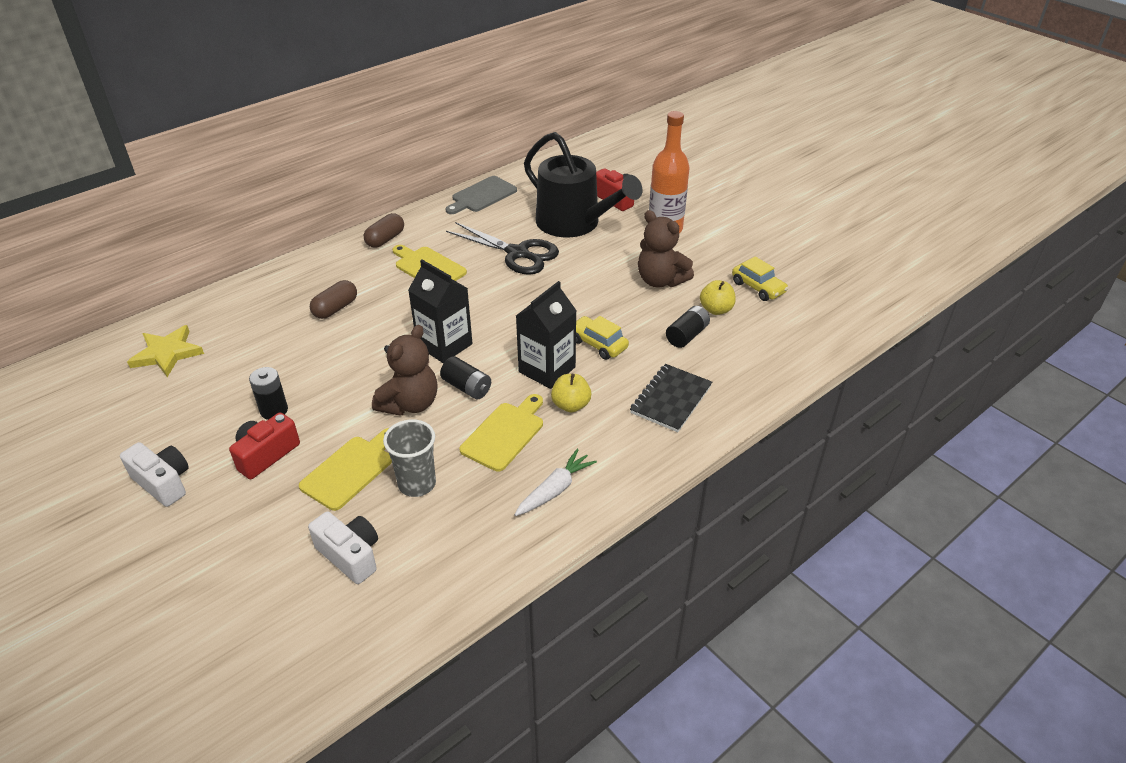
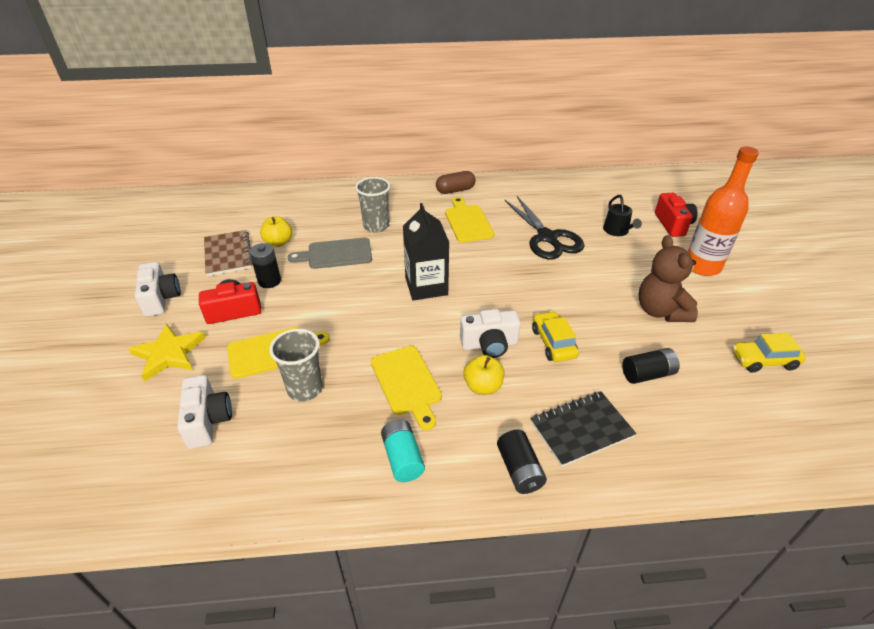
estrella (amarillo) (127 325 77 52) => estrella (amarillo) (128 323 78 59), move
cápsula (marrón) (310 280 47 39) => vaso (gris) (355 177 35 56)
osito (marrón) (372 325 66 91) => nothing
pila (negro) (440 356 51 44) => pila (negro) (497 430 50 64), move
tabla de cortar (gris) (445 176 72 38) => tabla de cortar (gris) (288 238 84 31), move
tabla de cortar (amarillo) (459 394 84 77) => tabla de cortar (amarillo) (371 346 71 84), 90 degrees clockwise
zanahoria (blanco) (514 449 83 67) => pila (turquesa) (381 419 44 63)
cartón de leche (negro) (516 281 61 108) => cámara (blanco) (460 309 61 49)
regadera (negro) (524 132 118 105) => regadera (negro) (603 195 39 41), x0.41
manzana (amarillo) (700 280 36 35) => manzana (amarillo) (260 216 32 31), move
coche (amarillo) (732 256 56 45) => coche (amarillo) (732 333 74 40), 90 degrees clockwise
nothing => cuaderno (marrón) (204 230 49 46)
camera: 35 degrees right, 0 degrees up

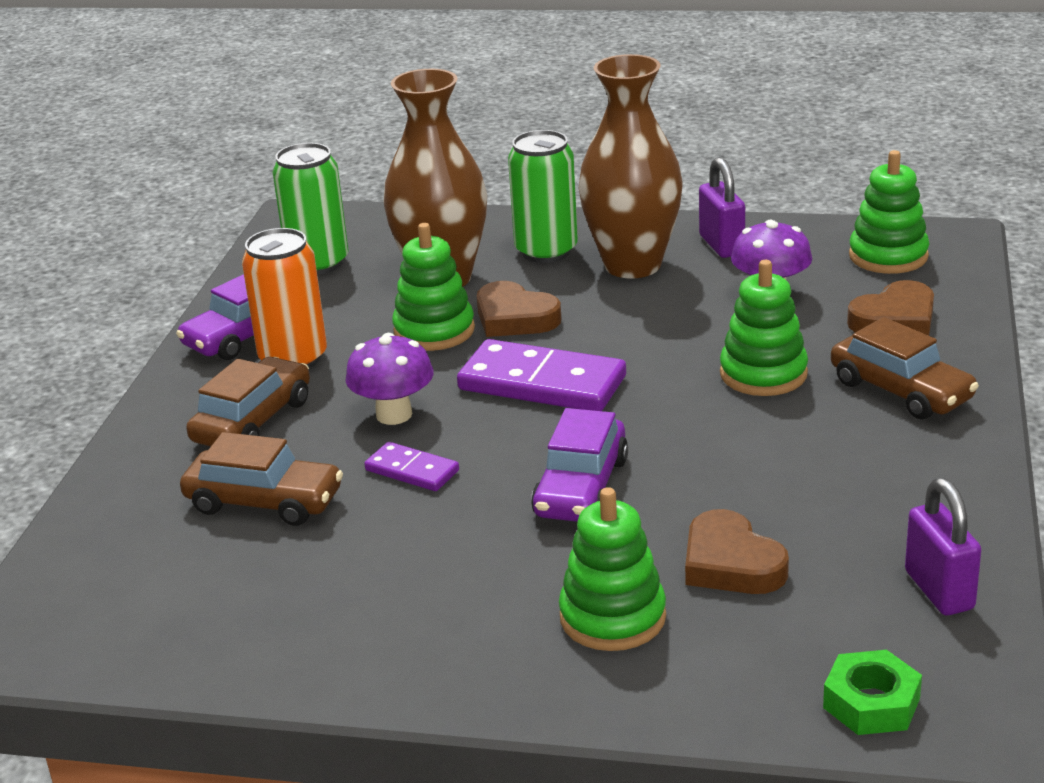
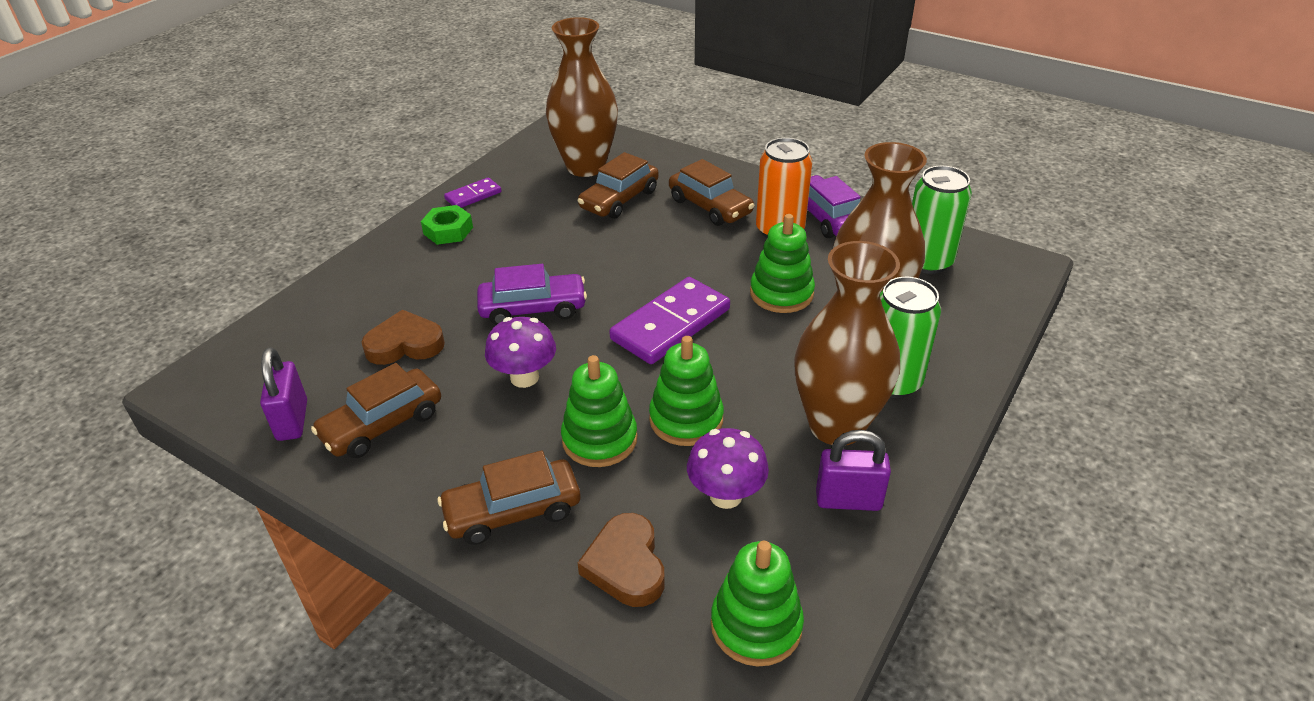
seta (morado) (345 333 89 92) => seta (morado) (485 317 71 71), move
ficha de dominó (morado) (364 442 95 49) => ficha de dominó (morado) (444 177 57 31), move
corazón (marrón) (477 281 84 56) => nothing
coche (morado) (531 408 97 114) => coche (morado) (477 264 110 61), 135 degrees clockwise
juguete apilable (verde) (559 487 107 164) => juguete apilable (verde) (649 336 75 110), move
tuerca (verde) (823 650 99 85) => tuerca (verde) (421 205 52 40), move
candado (morado) (905 478 76 137) => candado (morado) (260 347 47 94), 75 degrees clockwise
nothing => coche (marrón) (311 363 130 95)
nothing => florero (marrón) (546 17 72 160)
camera: 110 degrees right, 10 degrees up

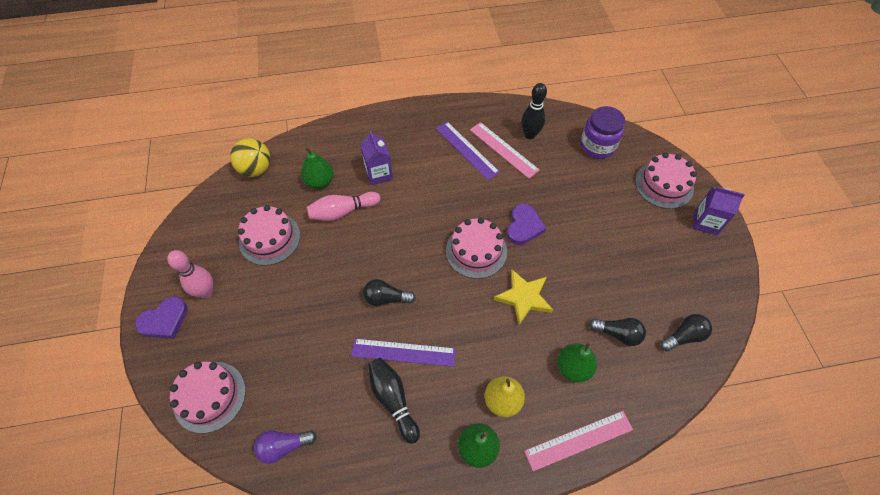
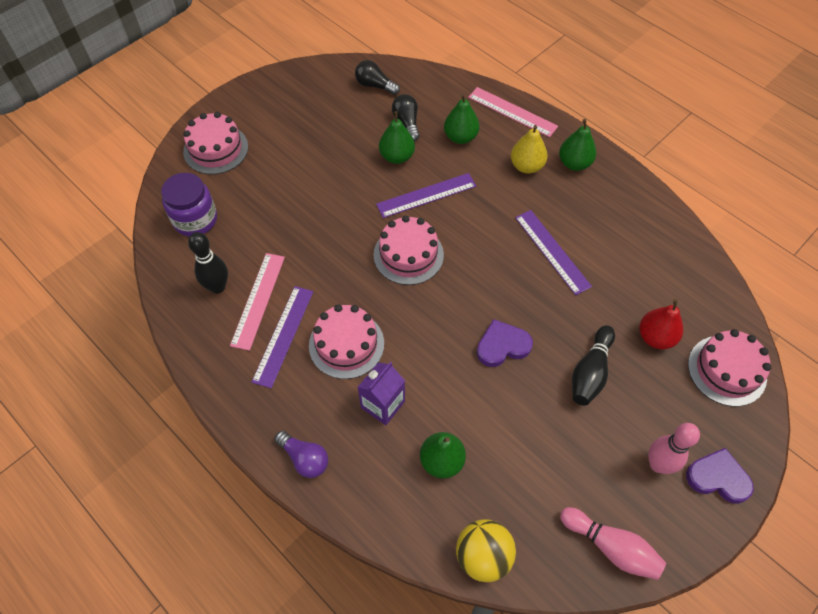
tarta (rosa) (238 205 62 61) => tarta (rosa) (309 304 75 75), move
bombilla (morado) (254 430 63 34) => bombilla (morado) (275 431 53 47), move
bolo (rosa) (307 192 73 29) => bolo (rosa) (560 507 107 73), move
bombilla (negro) (363 279 53 27) => nothing
bolo (negro) (368 358 52 86) => bolo (negro) (572 325 43 81), move
estrella (amarillo) (494 270 59 55) => regla (morado) (376 173 100 45)
corazón (morado) (507 204 39 41) => corazón (morado) (477 319 56 48), move
cartón de leche (morado) (693 187 52 48) => nothing
nothing => pera (verde) (379 111 36 53)
nothing => pera (rojo) (640 299 43 50)
camera: 125 degrees left, 0 degrees up

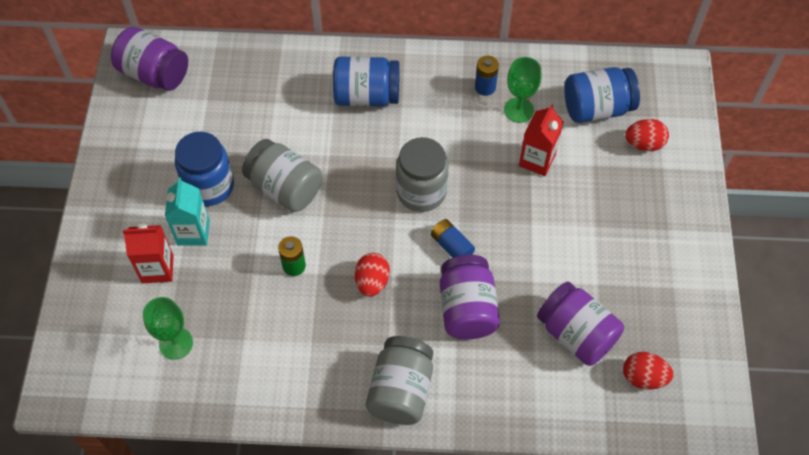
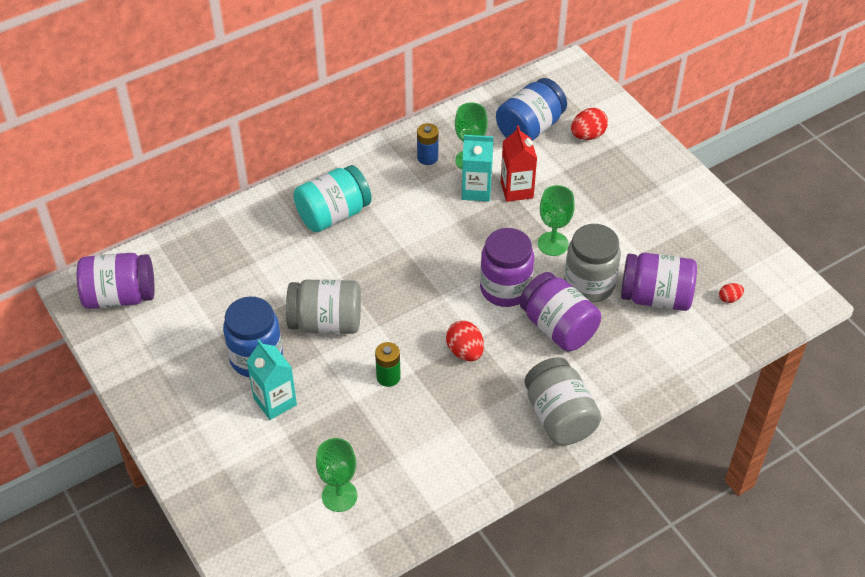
cartón de leche (rojo) (123 224 51 59) => nothing
tarro (azul) (333 56 67 51) => tarro (turquesa) (293 165 79 67)
tarro (gris) (396 137 52 75) => tarro (gris) (564 224 57 79), move
pila (azul) (431 219 44 39) => tarro (morado) (480 228 54 79)
huevo (rojo) (623 352 50 38) => huevo (rojo) (719 283 25 20), x0.56
nothing => cartón de leche (turquesa) (462 135 31 67)
nothing => copa (verde) (538 185 37 71)
camera: 35 degrees left, 10 degrees down

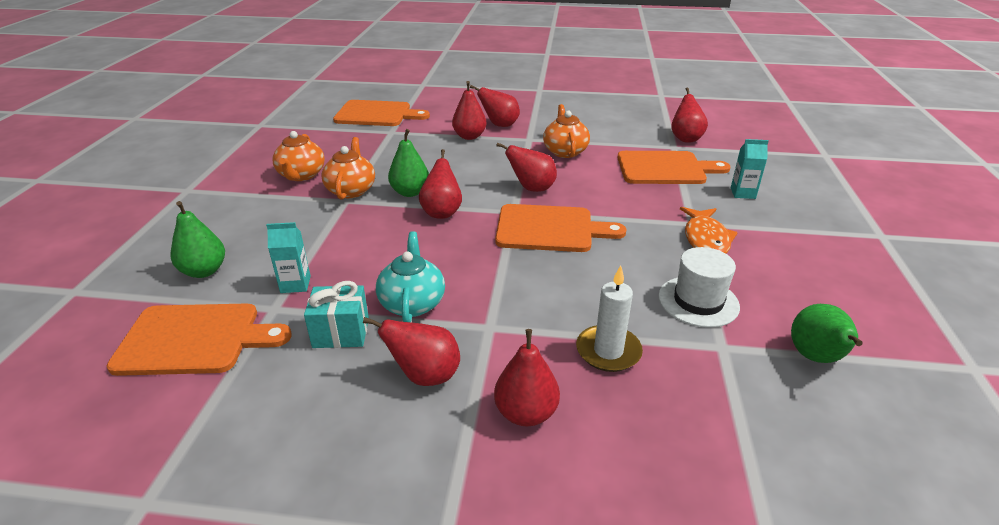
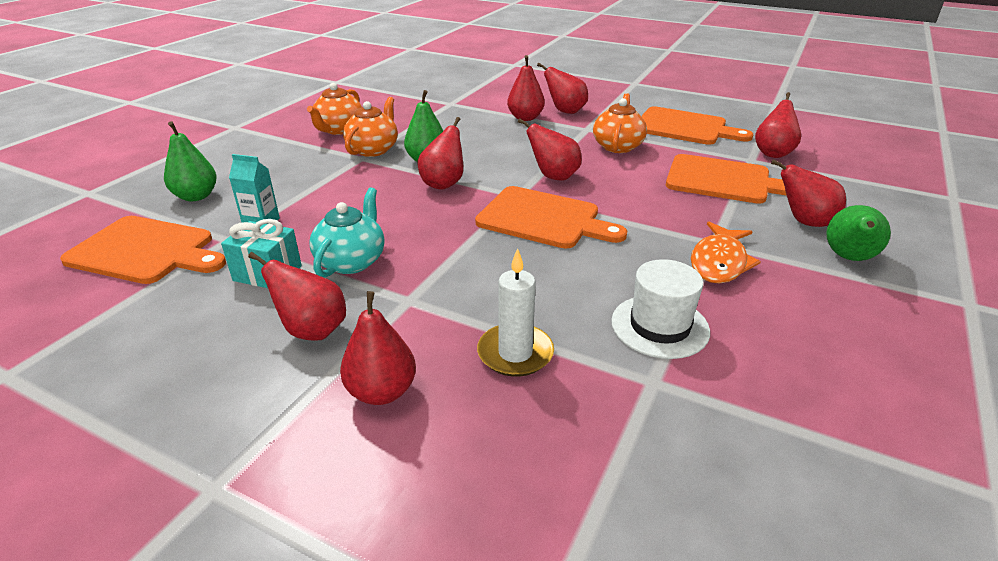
tabla de cortar (naranja) (333 100 97 26) => tabla de cortar (naranja) (641 106 112 39), move
cartón de leche (turquesa) (731 139 38 60) => pera (rojo) (771 159 75 68)
pera (verde) (791 304 72 59) => pera (verde) (826 205 65 56), move
camera: 20 degrees right, 0 degrees up

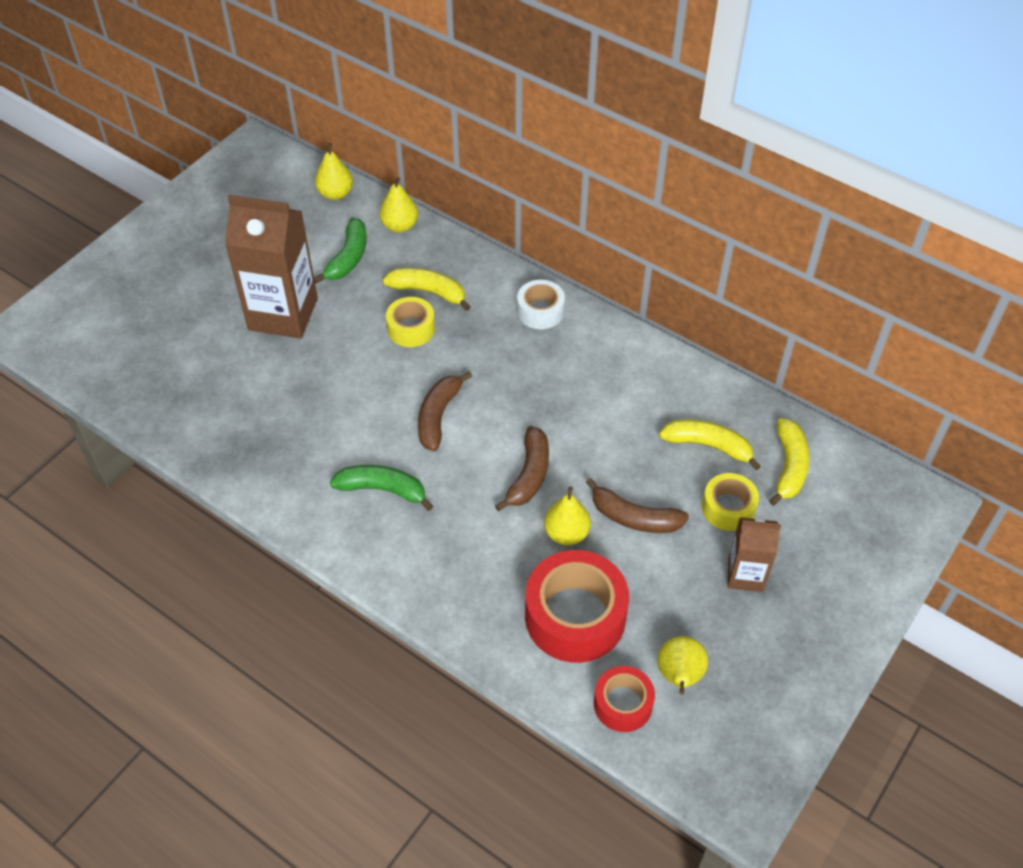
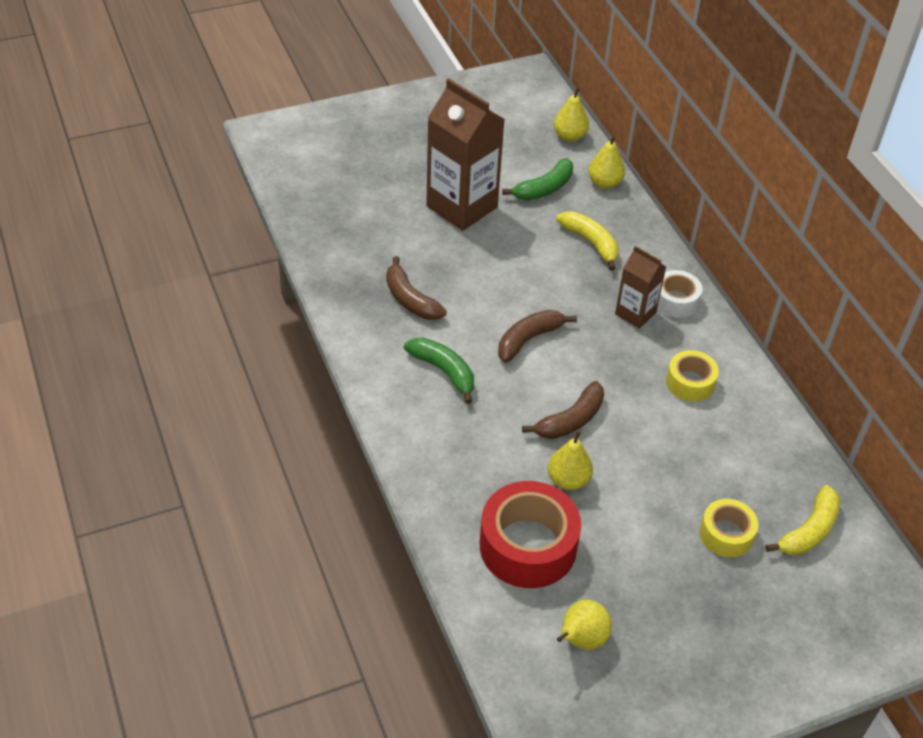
cinta adhesiva (amarillo) (386 297 49 50) => cinta adhesiva (amarillo) (666 350 53 52), move
plátano (marrón) (586 478 103 55) => plátano (marrón) (386 256 61 64), move
cinta adhesiva (rojo) (594 666 61 66) => nothing
plátano (amarillo) (659 420 102 50) => nothing
cartón de leche (marrón) (728 517 53 75) => cartón de leche (marrón) (615 246 52 83), move
camera: 30 degrees right, 5 degrees down

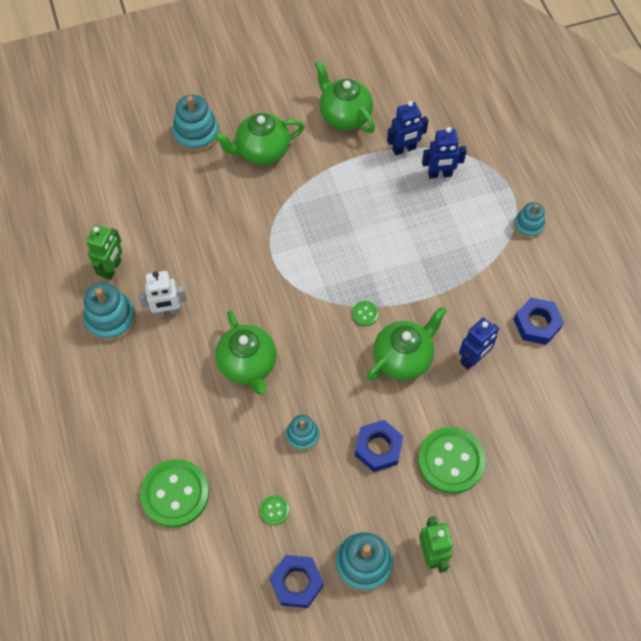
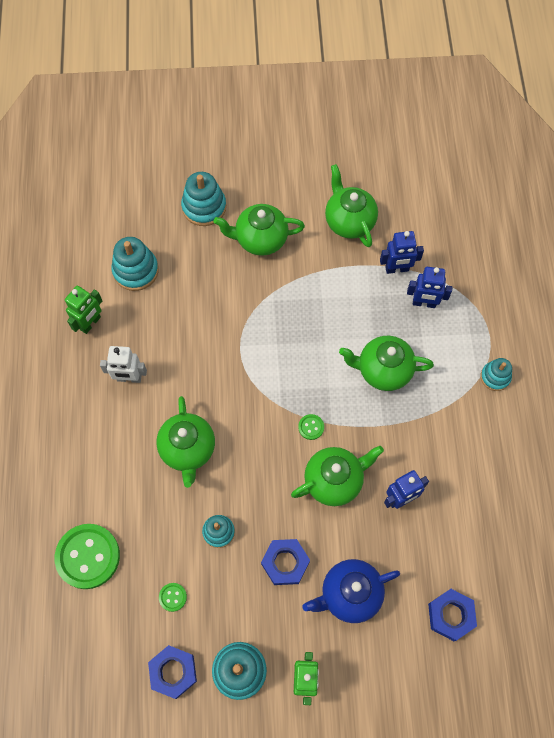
juguete apilable (turquesa) (84 283 52 59) => juguete apilable (turquesa) (112 237 47 54), move
botón (verde) (418 427 68 67) => tetera (azul) (302 559 98 64)
tuerca (azul) (514 298 50 47) => tuerca (azul) (428 589 49 52), move
nothing => tetera (verde) (339 336 95 55)
camera: 15 degrees right, 5 degrees up

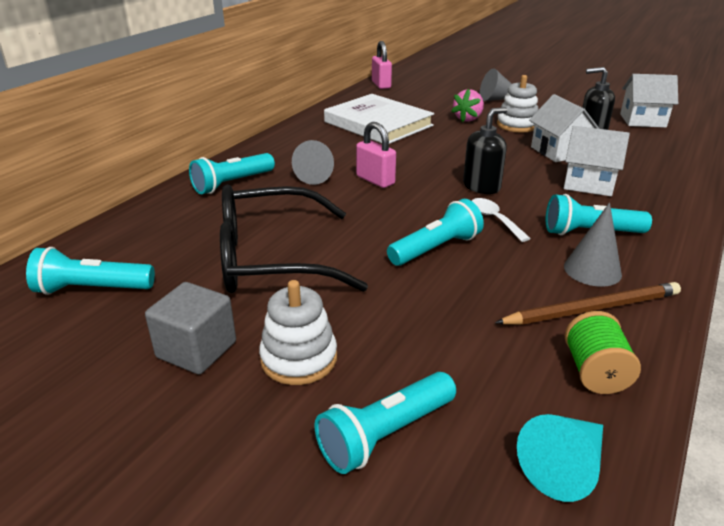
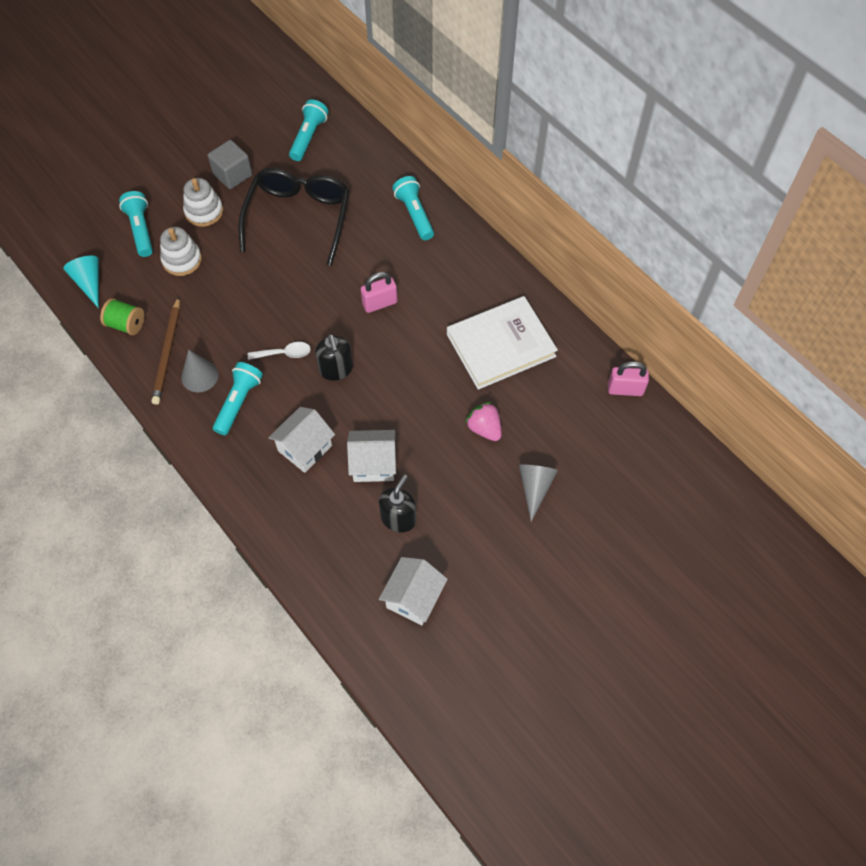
cono (gris) (292 140 42 45) => nothing
lámpara de mano (turquesa) (387 199 97 67) => nothing
juguete apilable (blanco) (497 75 42 58) => juguete apilable (blanco) (160 227 42 49), move
camera: 110 degrees right, 30 degrees up

